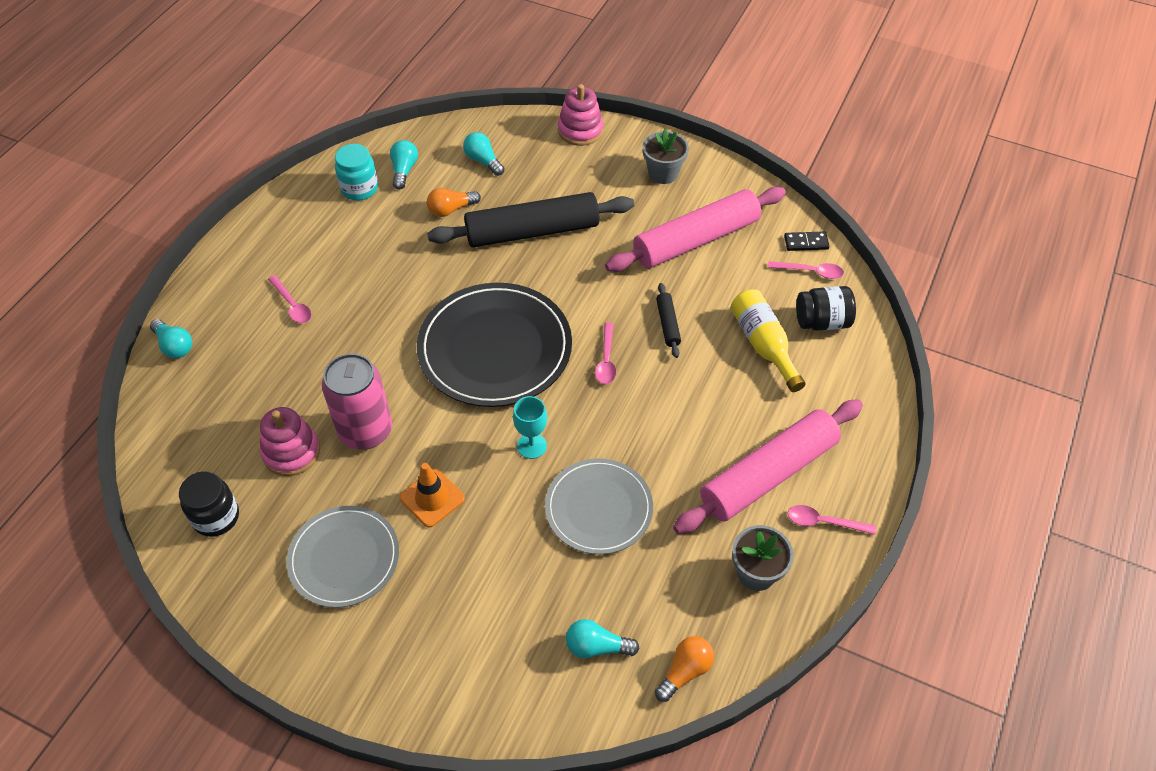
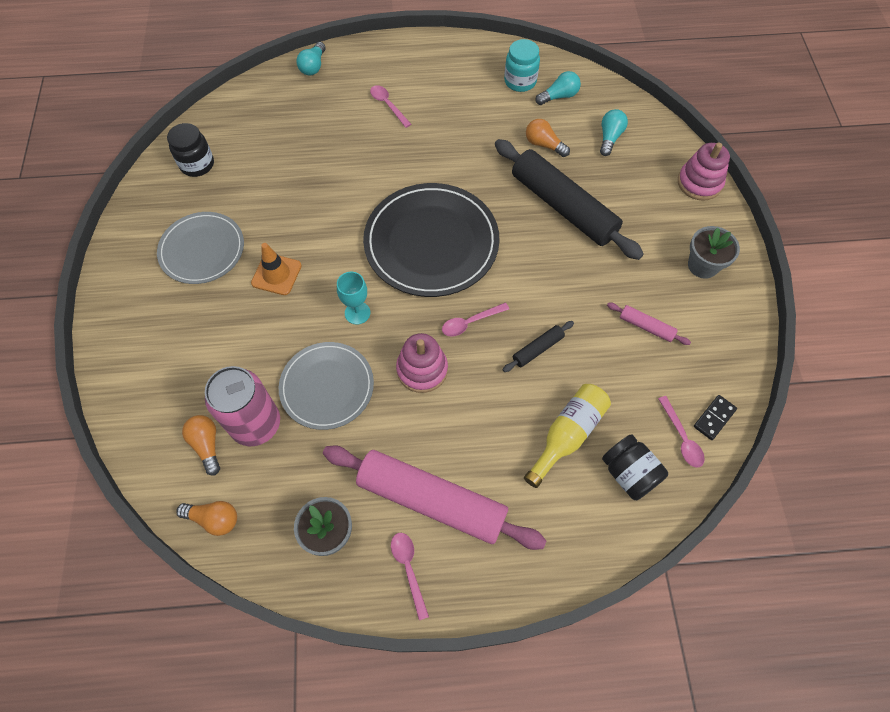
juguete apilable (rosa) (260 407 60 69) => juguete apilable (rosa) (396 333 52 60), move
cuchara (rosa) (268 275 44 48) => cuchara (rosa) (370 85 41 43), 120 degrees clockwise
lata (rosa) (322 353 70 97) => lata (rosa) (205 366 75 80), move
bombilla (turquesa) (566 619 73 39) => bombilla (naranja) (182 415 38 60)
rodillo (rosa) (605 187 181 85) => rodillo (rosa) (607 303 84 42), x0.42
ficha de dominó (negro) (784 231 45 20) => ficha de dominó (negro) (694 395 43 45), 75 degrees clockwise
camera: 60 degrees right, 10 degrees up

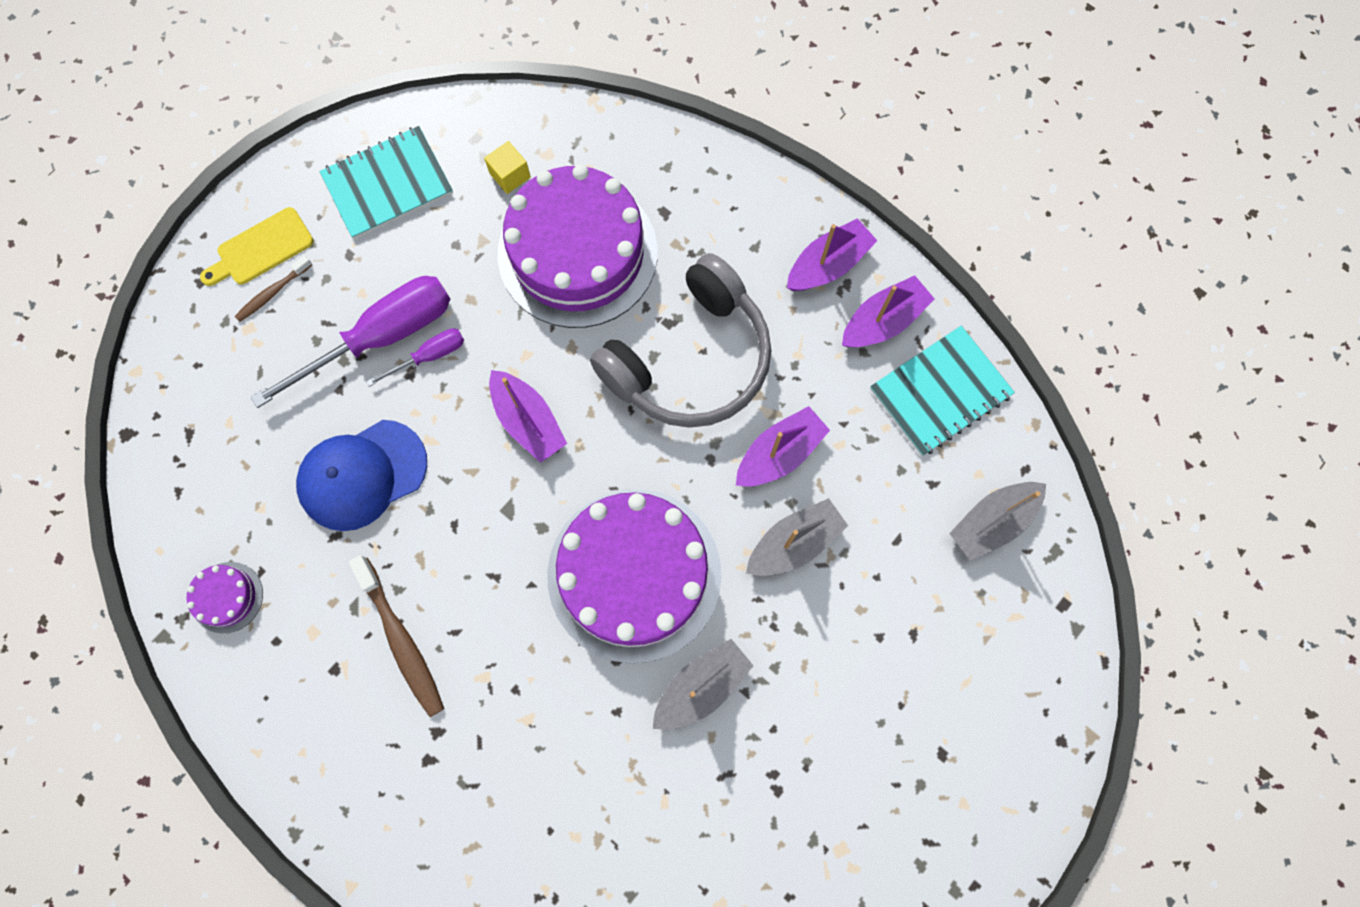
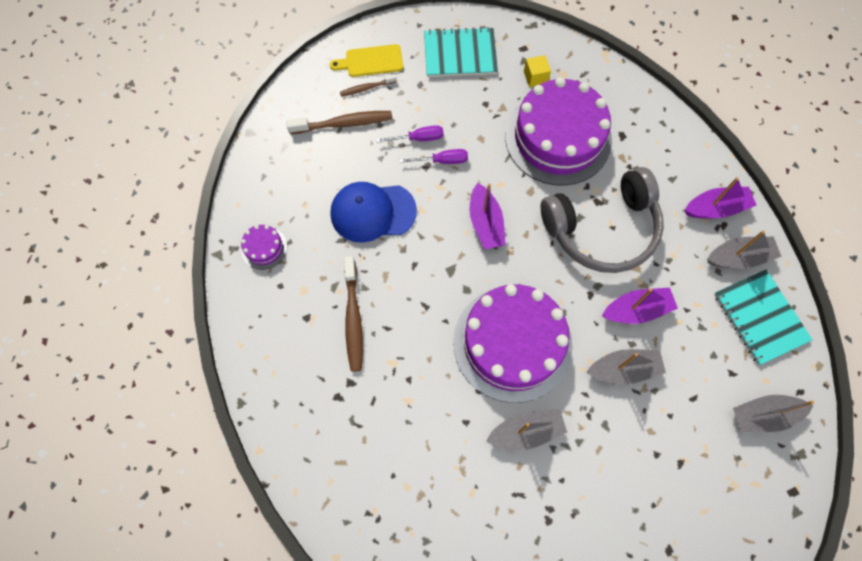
destornillador (morado) (251 276 199 132) => destornillador (morado) (376 125 68 18), x0.48
barco (morado) (842 276 93 71) => barco (gris) (707 230 75 39)
cuaderno (turquesa) (870 326 145 130) => cuaderno (turquesa) (714 270 99 95), 75 degrees clockwise
nothing => cepillo de dientes (marrón) (286 111 106 23)
camera: 25 degrees right, 5 degrees down

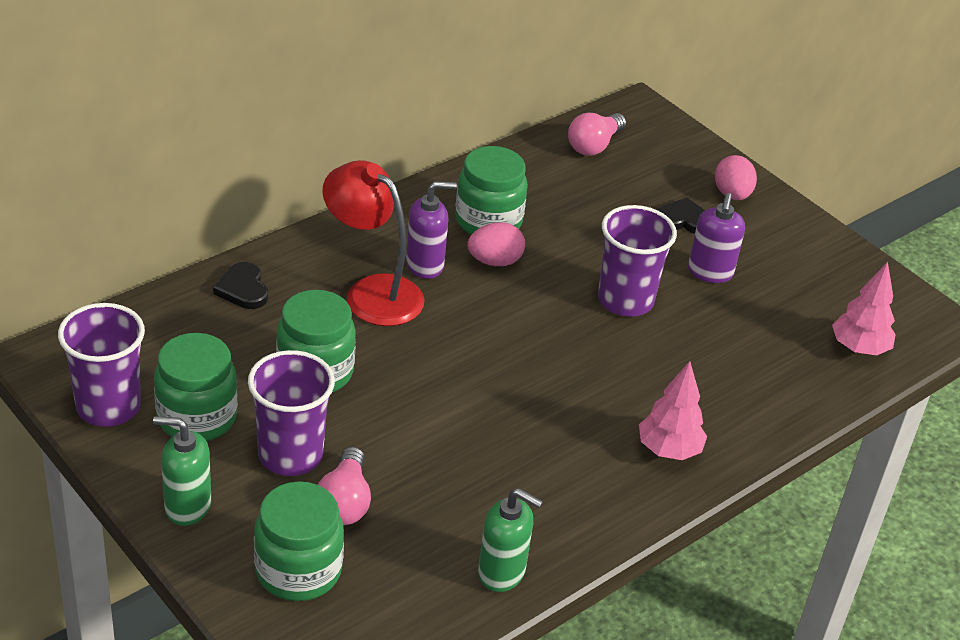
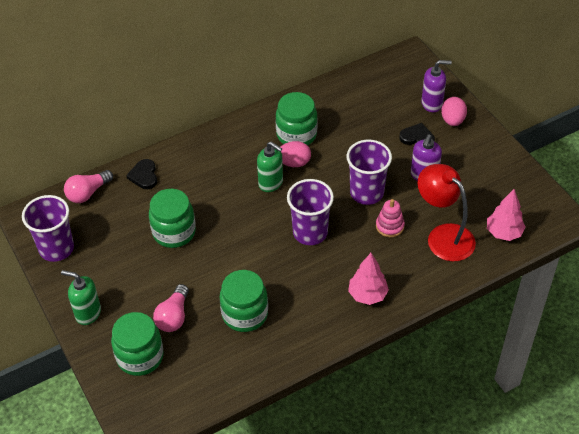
tarro (verde) (154 333 84 108) => tarro (verde) (220 270 48 62), move
vaso (morado) (248 350 87 126) => vaso (morado) (287 179 47 66), move
lámpara (rojo) (322 160 103 166) => lámpara (rojo) (418 164 58 97), move
dispensador de jabón (morado) (406 181 51 98) => dispensador de jabón (morado) (421 60 31 52), move
dispensador de jabón (verde) (478 488 65 104) => dispensador de jabón (verde) (257 142 26 50), move
bombilla (rosa) (568 113 58 43) => bombilla (rosa) (64 170 49 33), move
nothing => juguete apilable (rosa) (376 199 29 38)
camera: 15 degrees right, 10 degrees up

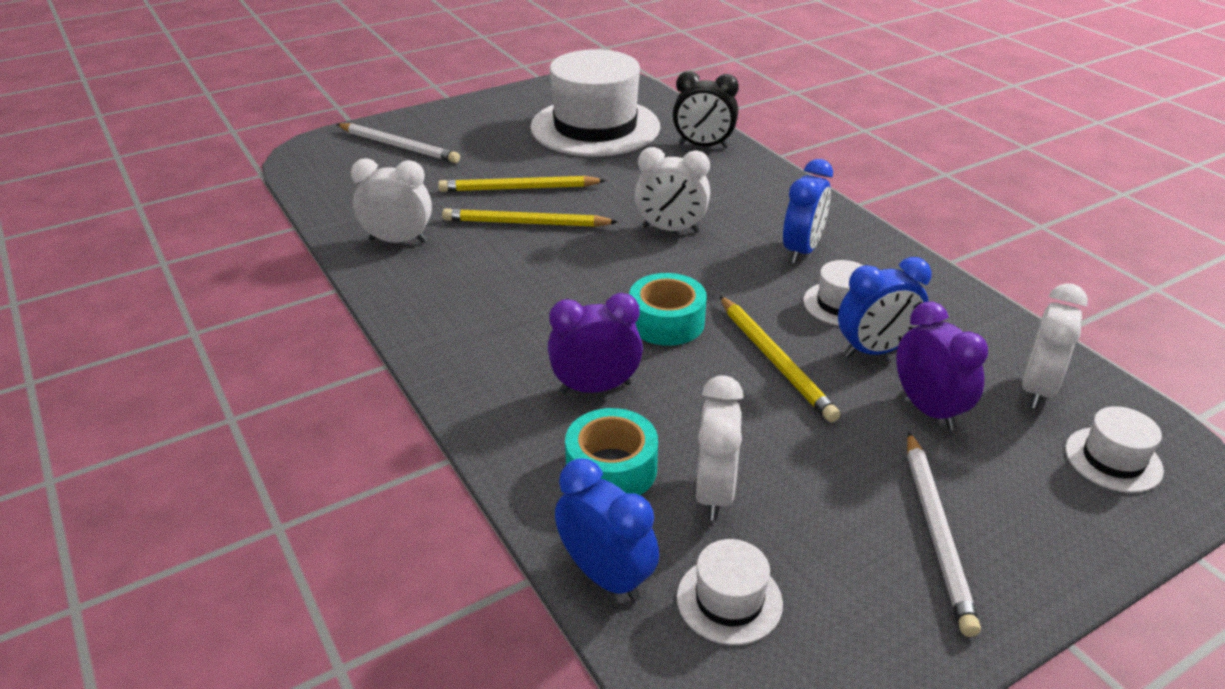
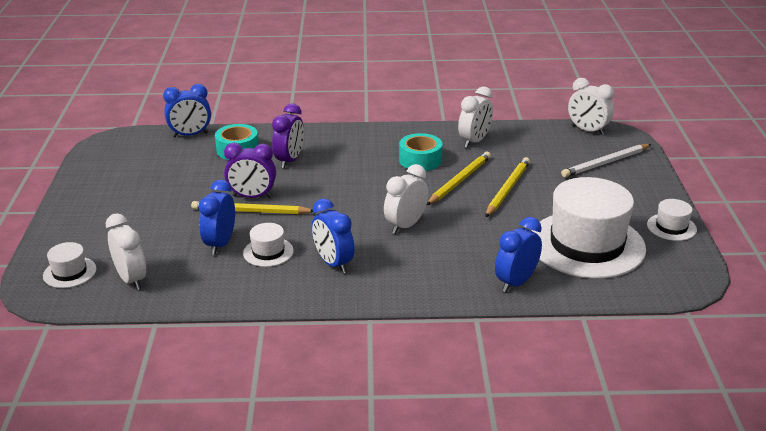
cinta adhesiva (turquesa) (629 273 78 73) => cinta adhesiva (turquesa) (399 133 44 38), move
despertador (negro) (673 71 66 77) => despertador (azul) (495 217 47 75)
sombrero (blanco) (677 539 106 106) => sombrero (blanco) (647 199 50 42), move
despertador (blanco) (696 375 47 146) => despertador (blanco) (568 78 46 57), move
despertador (morado) (896 302 92 128) => despertador (morado) (224 143 52 55), move
lápiz (blanco) (907 432 74 205) => nothing
camera: 120 degrees right, 5 degrees down

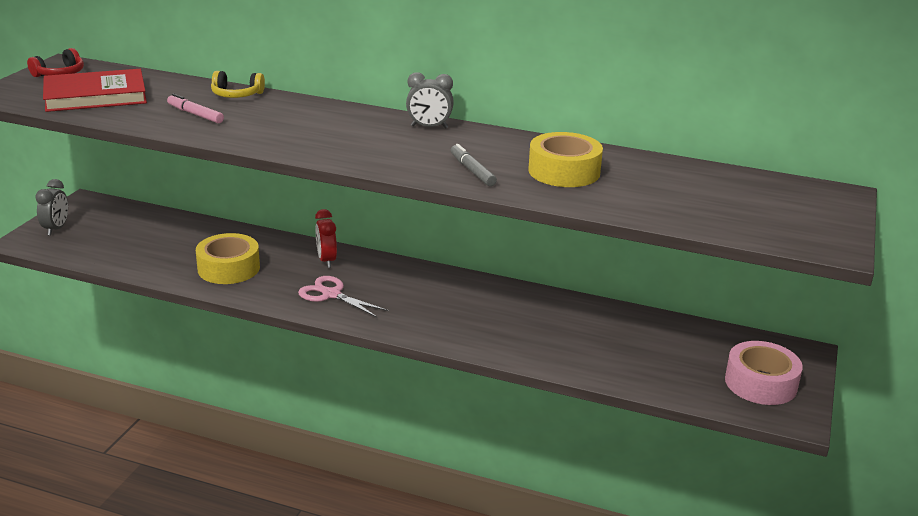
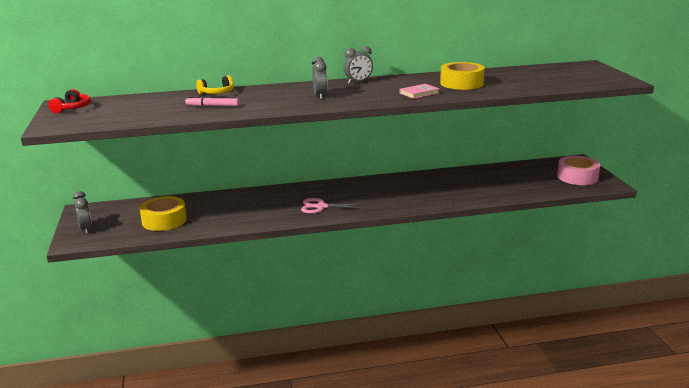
libro (rojo) (43 69 104 43) => nothing
cinta adhesiva (amarillo) (196 233 64 51) => cinta adhesiva (amarillo) (140 196 47 35), move
despertador (rojo) (315 209 22 59) => nothing
rotulador (gris) (451 144 46 42) => libro (rosa) (399 84 40 15)
nothing => despertador (gris) (312 56 15 43)
camera: 30 degrees left, 5 degrees down

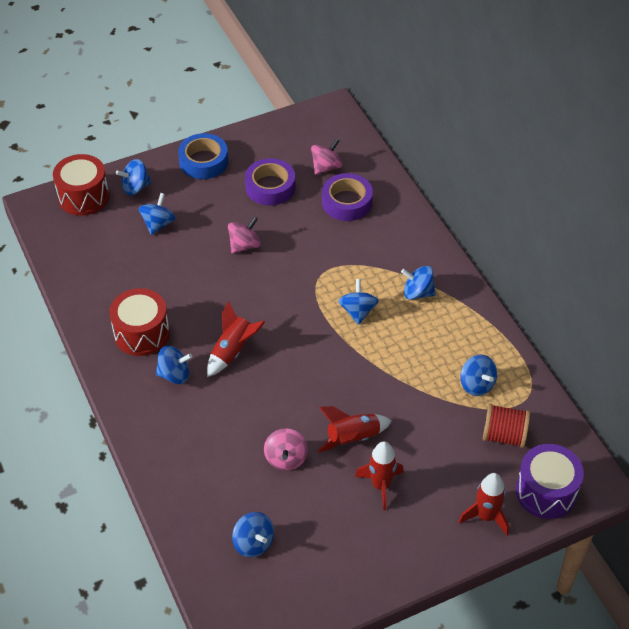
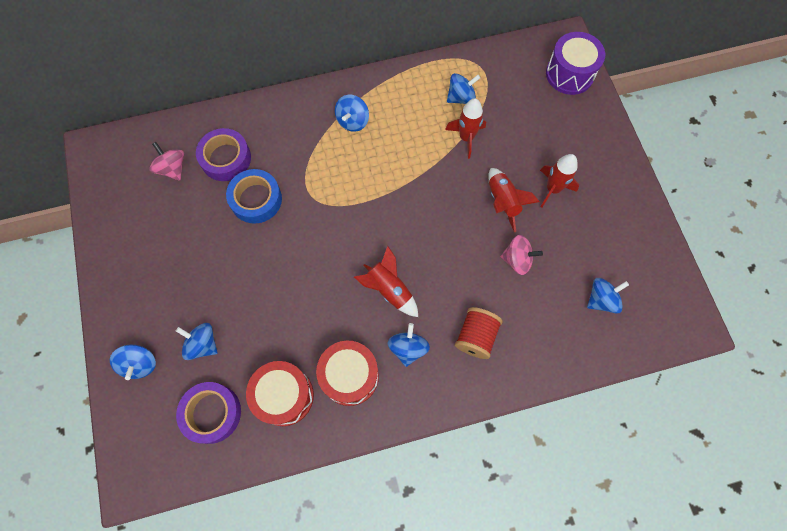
tambor (rojo) (53 154 56 62) => tambor (rojo) (246 361 68 65), move
cinta adhesiva (azul) (178 133 50 46) => cinta adhesiva (azul) (226 169 56 55), move
peonza (rosa) (228 216 33 38) => nothing
cinta adhesiva (morado) (245 158 50 48) => cinta adhesiva (morado) (176 382 65 62), move
peonza (azul) (338 279 41 46) => nothing
cohete (rojo) (459 473 50 62) => cohete (rojo) (445 98 41 61), move
carrete (rojo) (483 404 47 44) => carrete (rojo) (455 307 48 52), move
camera: 80 degrees left, 20 degrees up

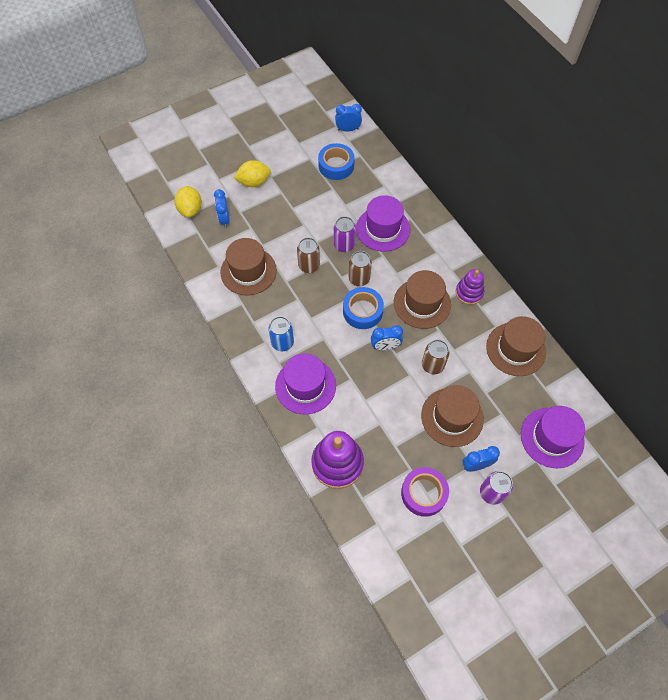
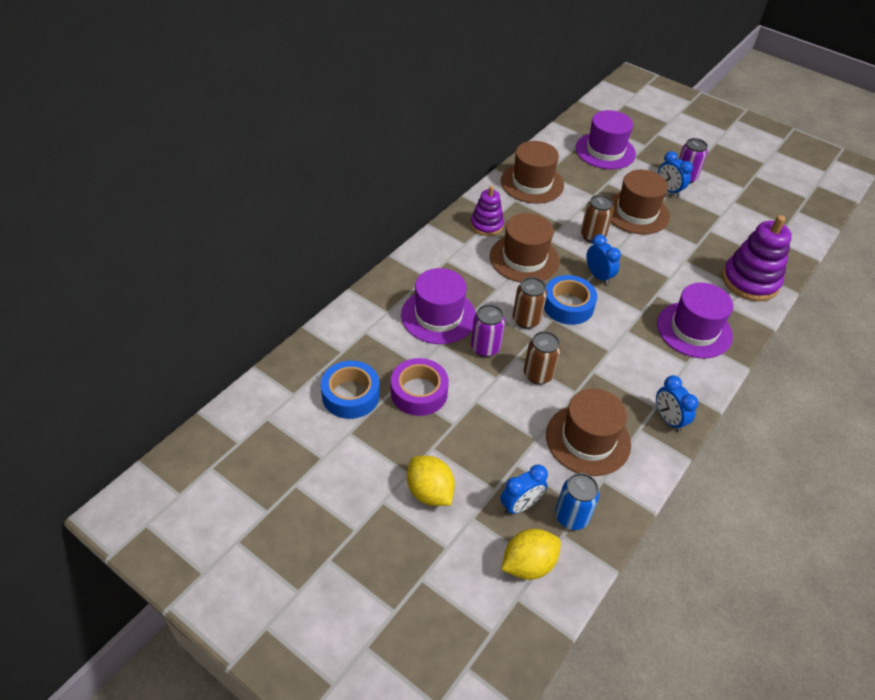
lata (azul) (268 316 26 35) => lata (azul) (555 473 45 57), move
despertador (azul) (335 104 27 27) => despertador (azul) (656 375 42 57), move
cinta adhesiva (morado) (401 467 48 50) => cinta adhesiva (morado) (391 358 58 58), move
camera: 115 degrees left, 15 degrees down

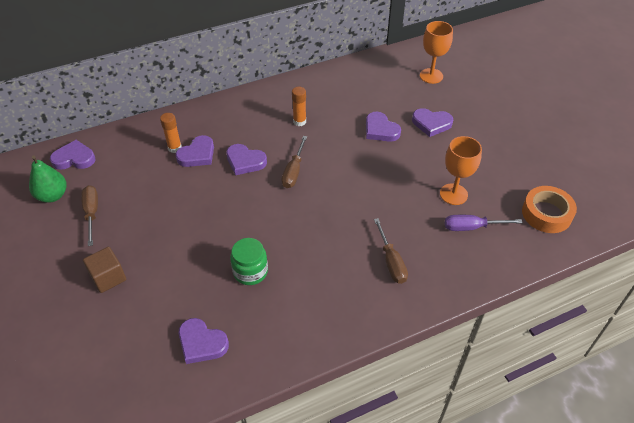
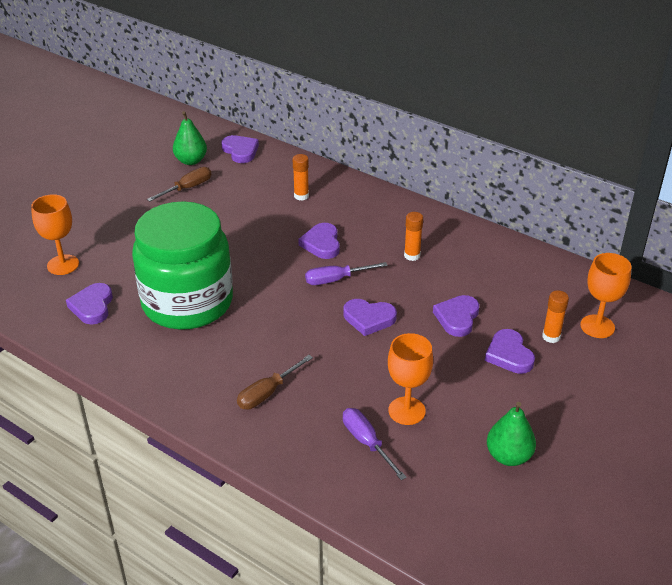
cubo (marrón) (83 247 43 46) => nothing
corazón (morado) (175 135 39 32) => corazón (morado) (344 299 53 37), move
tarro (verde) (230 238 38 47) => tarro (verde) (132 201 101 129), x2.45
destornillador (marrón) (282 136 25 52) => destornillador (morado) (305 262 83 23)
cinta adhesiva (naranja) (522 186 55 47) => nothing
nothing => copa (naranja) (31 194 48 81)
nothing => pera (verde) (487 402 49 64)
nothing => barra de pegamento (naranja) (542 290 27 53)
camera: 60 degrees right, 10 degrees down

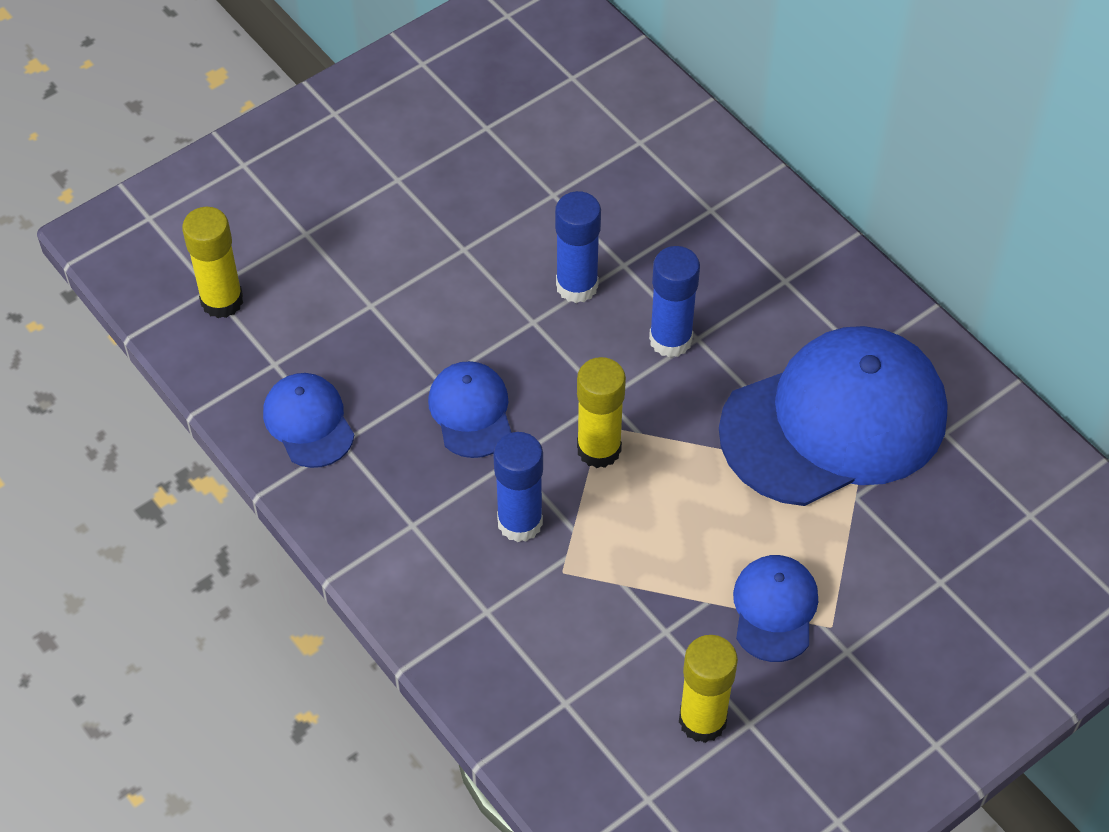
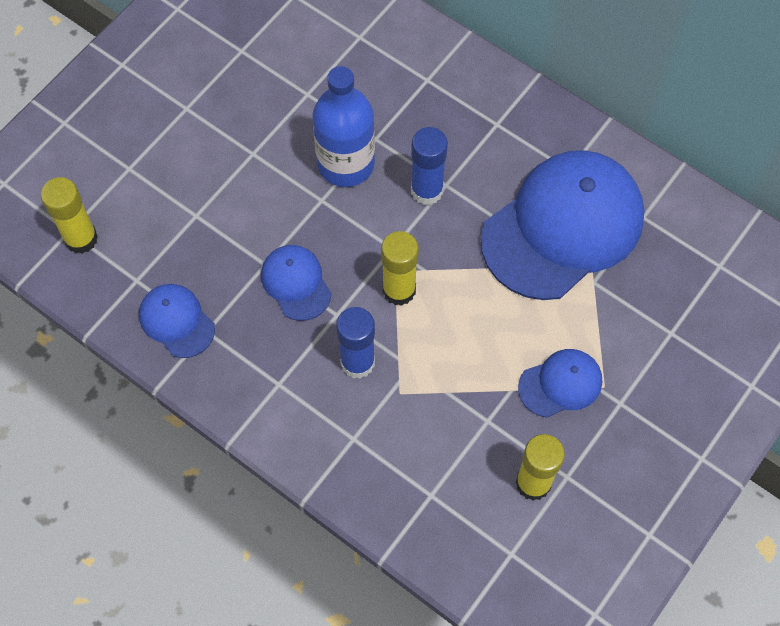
barra de pegamento (azul) (555 191 46 112) => botella (azul) (312 66 63 121)
gorra (azul) (733 555 85 107) => gorra (azul) (518 349 84 69), 75 degrees clockwise
camera: 15 degrees left, 10 degrees up

